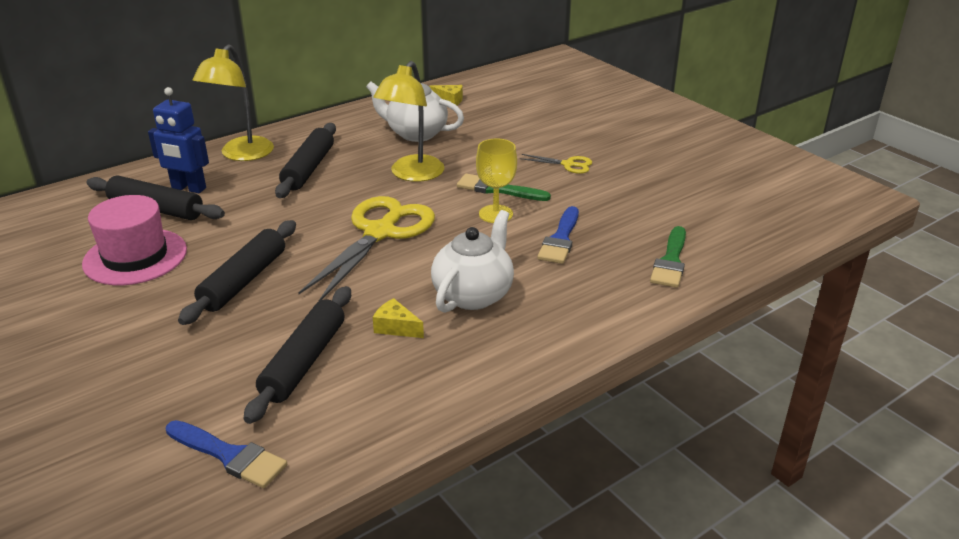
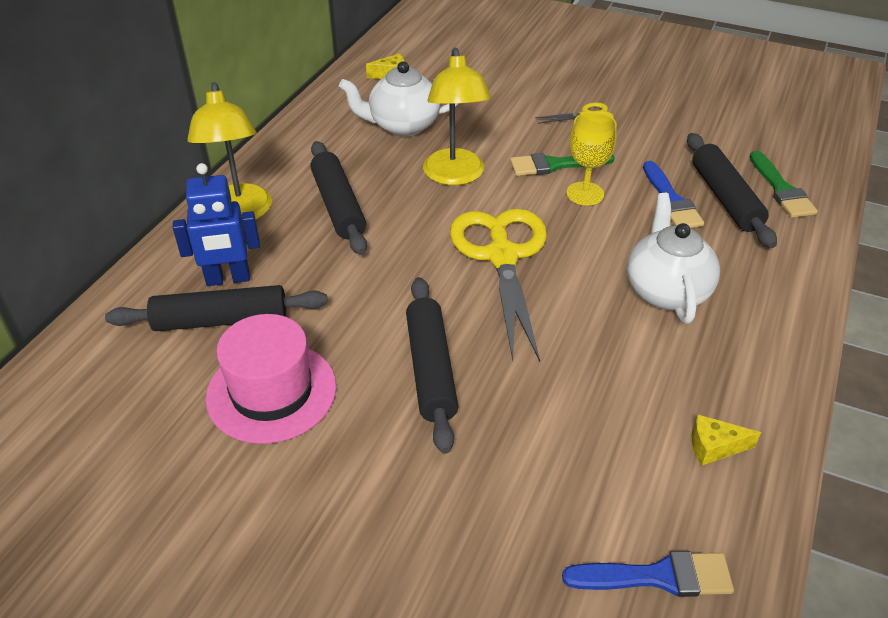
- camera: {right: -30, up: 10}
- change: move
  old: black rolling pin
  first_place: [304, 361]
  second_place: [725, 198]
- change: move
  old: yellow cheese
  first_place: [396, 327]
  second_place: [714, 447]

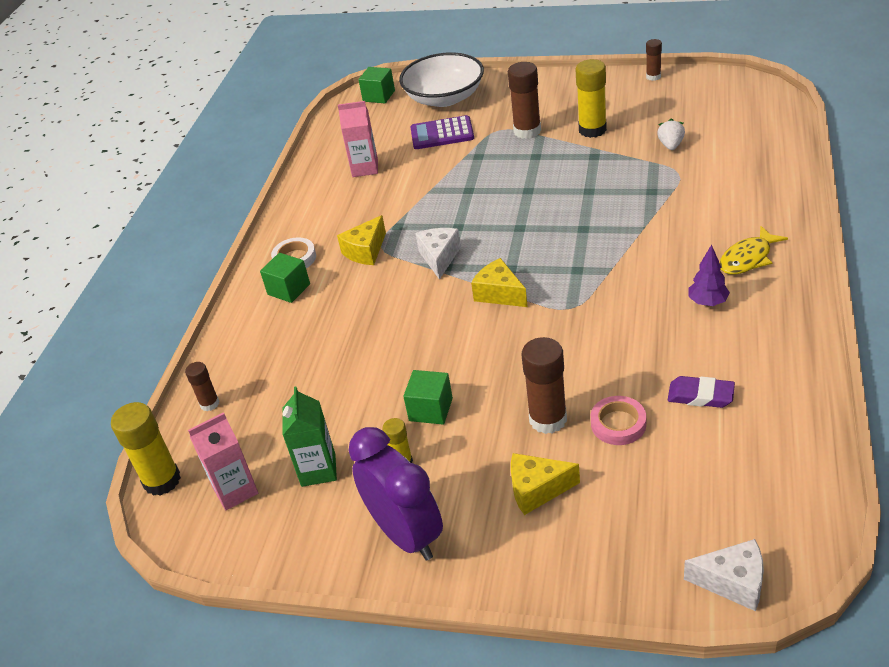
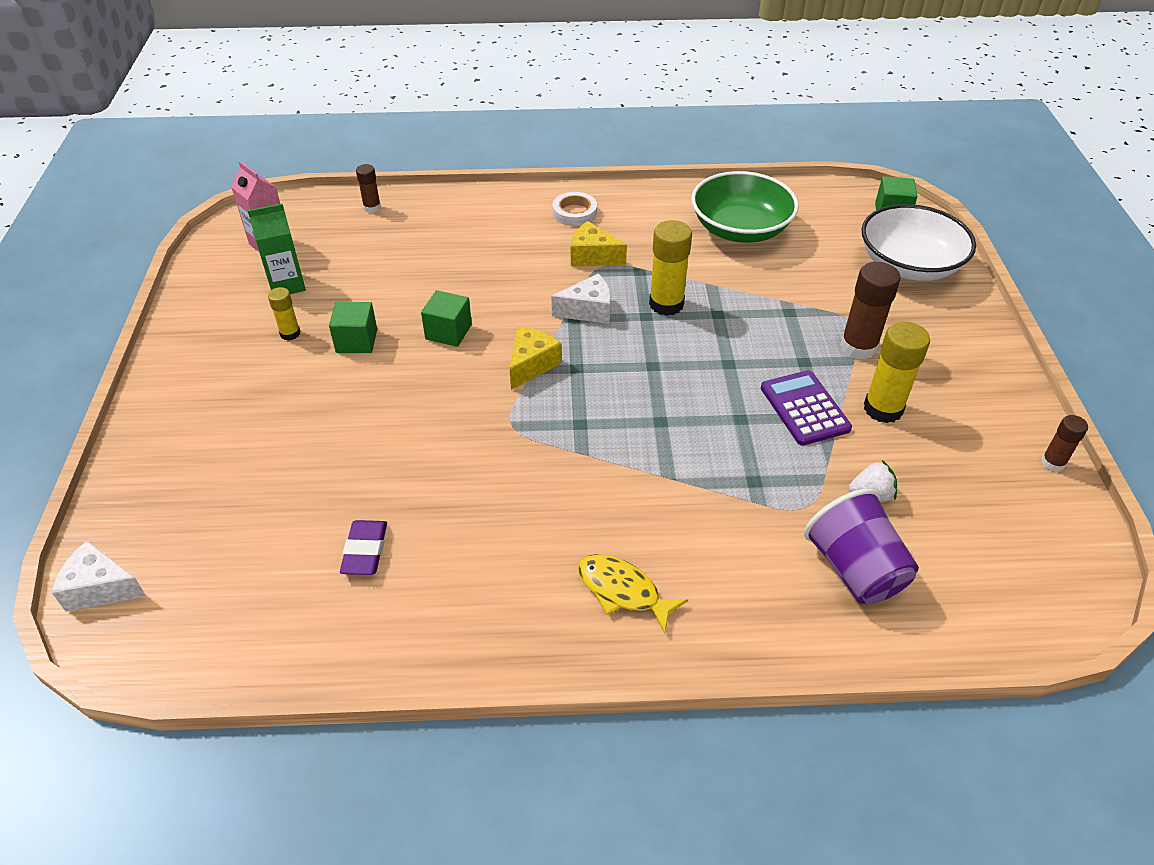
- camera: {right: 70, up: 5}
- change: move
  old: yellow glue stick
  first_place: [162, 480]
  second_place: [666, 304]
- change: move
  old: green cube
  first_place: [289, 289]
  second_place: [448, 332]
- change: replace
  old: pink carton
  new: green bowl
  first_place: [365, 168]
  second_place: [740, 229]
- change: delete
  old: purple clock
  first_place: [406, 534]
- change: move
  old: purple calculator
  first_place: [442, 133]
  second_place: [804, 408]
- change: delete
  old: yellow cheese
  first_place: [537, 490]
- change: delete
  old: brown glue stick
  first_place: [548, 419]
- change: delete
  old: pink tape
  first_place: [618, 424]
- change: rotate
  old: white cheese
  first_place: [733, 582]
  second_place: [101, 588]
  degrees: 105
- change: delete
  old: purple tree
  first_place: [707, 302]
- change: insert
  new: purple cup
  second_place: [854, 569]

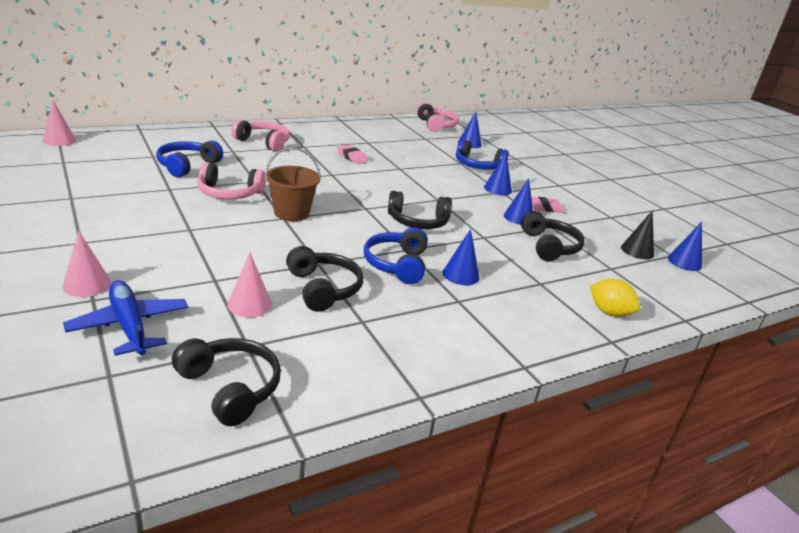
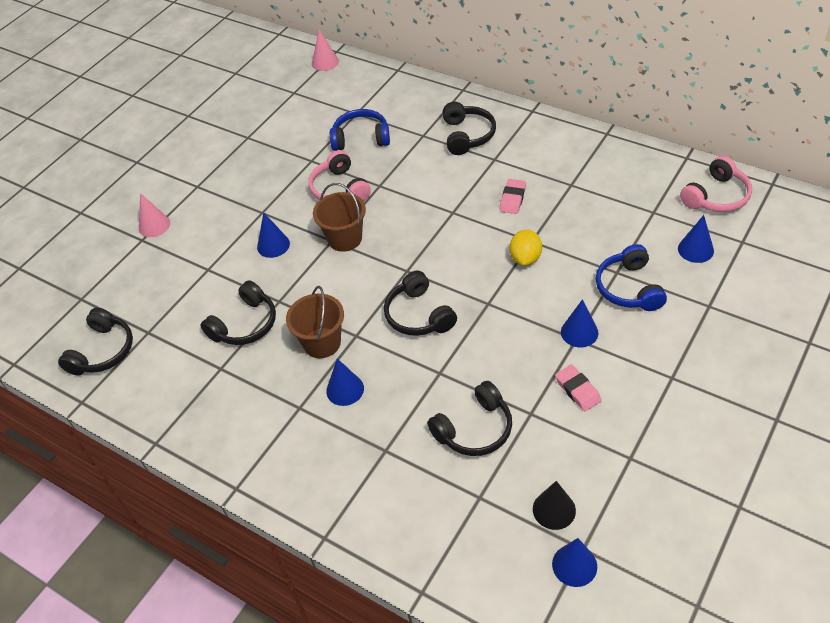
- camera: {right: 70, up: 20}
- change: delete
  old: blue plane
  first_place: [129, 325]
- change: delete
  old: pink cone
  first_place: [249, 304]
- change: recolor
  old: pink headphones
  new: black headphones
  first_place: [264, 142]
  second_place: [467, 135]
- change: replace
  old: blue headphones
  new: brown bucket
  first_place: [397, 264]
  second_place: [322, 343]
- change: move
  old: blue cone
  first_place: [518, 217]
  second_place: [273, 245]
- change: move
  old: yellow lemon
  first_place: [609, 312]
  second_place: [525, 258]

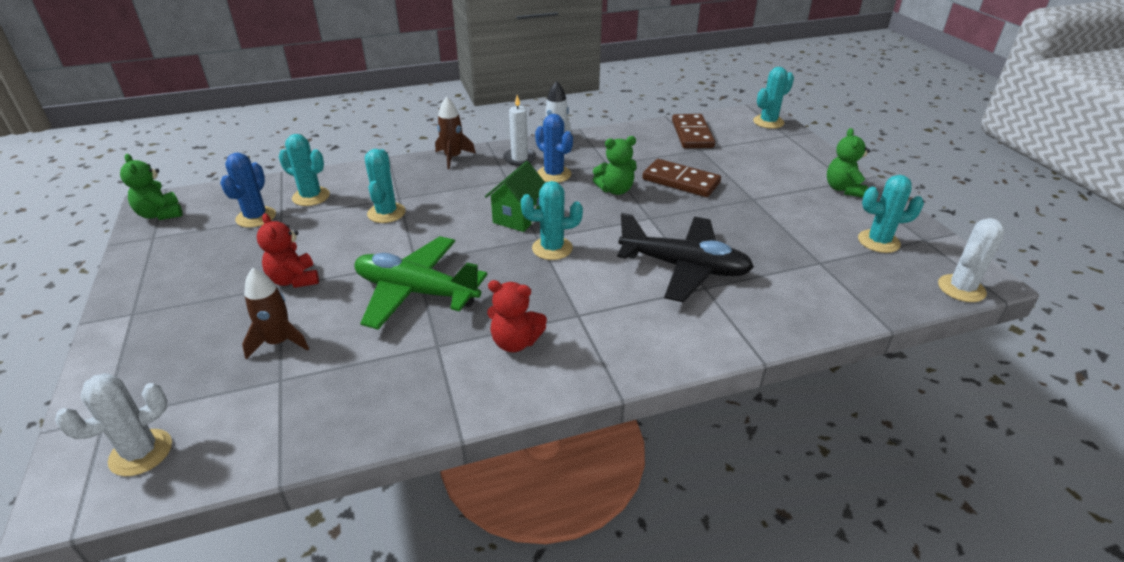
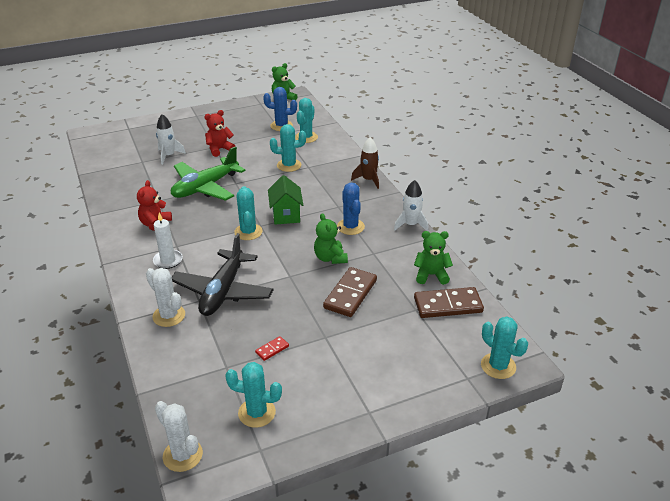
- camera: {right: 85, up: 0}
- change: move
  old: white cactus
  first_place: [141, 453]
  second_place: [169, 316]
- change: recolor
  old: brown rocket
  new: white rocket
  first_place: [279, 342]
  second_place: [169, 156]
- change: rotate
  old: green plane
  first_place: [416, 292]
  second_place: [205, 187]
  degrees: -150
- change: rotate
  old: green house
  first_place: [518, 218]
  second_place: [286, 215]
  degrees: 60
- change: move
  old: white candle
  first_place: [519, 158]
  second_place: [168, 260]
- change: rotate
  old: blue cactus
  first_place: [554, 174]
  second_place: [350, 227]
  degrees: -60
- change: move
  old: green teddy bear
  first_place: [843, 189]
  second_place: [431, 275]
- change: rotate
  old: turquoise cactus
  first_place: [878, 241]
  second_place: [257, 413]
  degrees: -75
- change: insert
  new: red domino
  second_place: [272, 349]

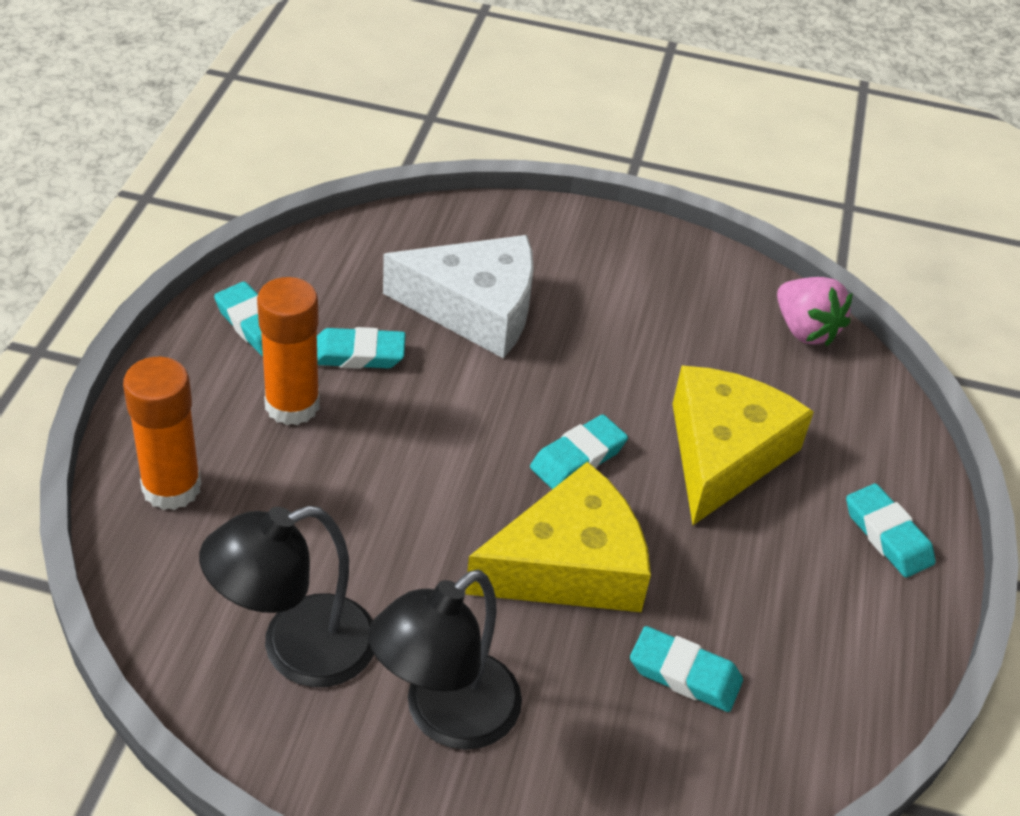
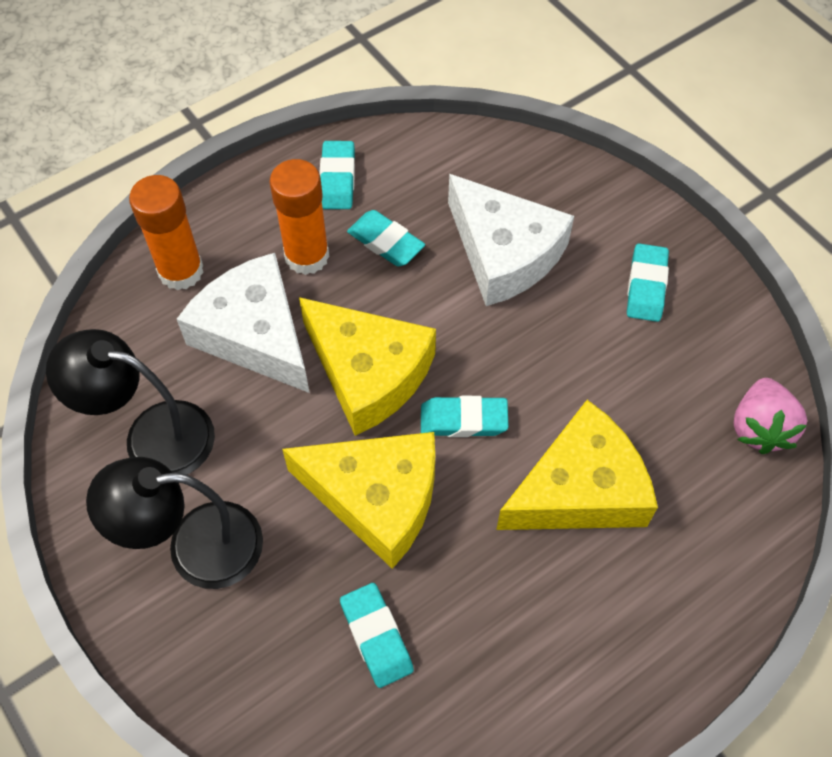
- camera: {right: 45, up: 15}
- change: move
  old: turquoise eraser
  first_place: [887, 535]
  second_place: [646, 286]
- change: insert
  new: white cheese
  second_place: [255, 334]
- change: insert
  new: yellow cheese
  second_place: [368, 373]

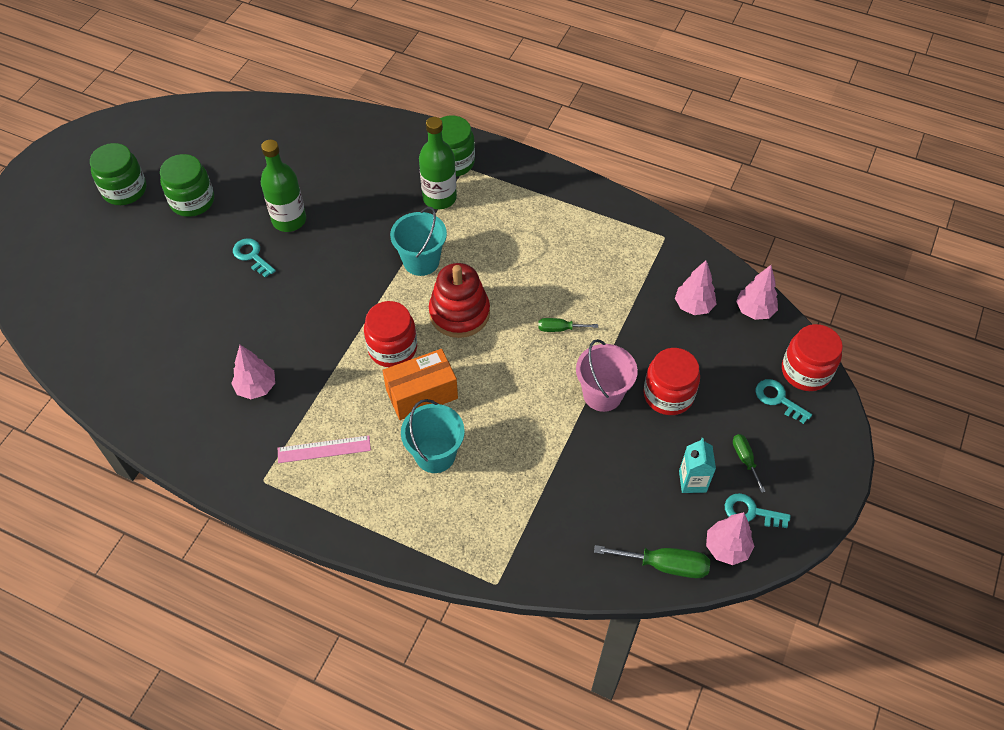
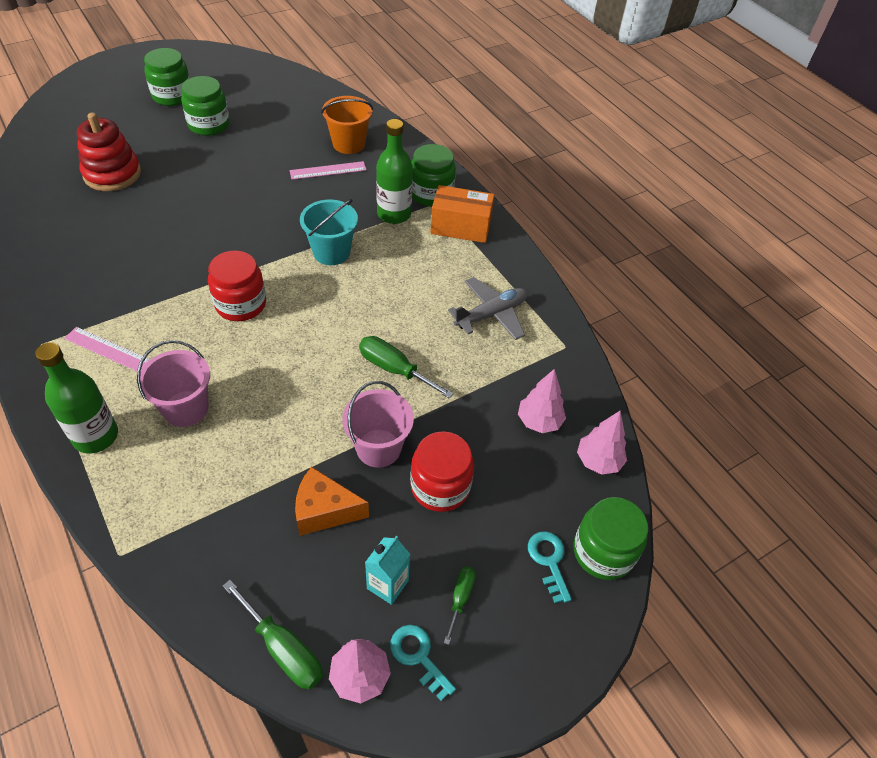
- camera: {right: 30, up: -5}
- change: delete
  old: pink tree
  first_place: [256, 387]
- change: delete
  old: turquoise key
  first_place: [252, 256]
- change: move
  old: green bottle
  first_place: [289, 220]
  second_place: [95, 436]
- change: move
  old: orange box
  first_place: [421, 394]
  second_place: [460, 227]
- change: recolor
  old: turquoise bucket
  new: pink bucket
  first_place: [435, 454]
  second_place: [186, 408]
- change: move
  old: red stacking toy
  first_place: [459, 313]
  second_place: [112, 174]
- change: resize
  old: green screwdriver
  first_place: [560, 329]
  second_place: [394, 369]
  factor: 1.67
- change: recolor
  old: red jar
  new: green jar
  first_place: [805, 371]
  second_place: [603, 552]
- change: insert
  new: pink ruler
  second_place: [328, 170]
- change: insert
  new: orange cheese
  second_place: [324, 510]
- change: insert
  new: orange bucket
  second_place: [349, 144]
- change: insert
  new: grey plane
  second_place: [491, 314]

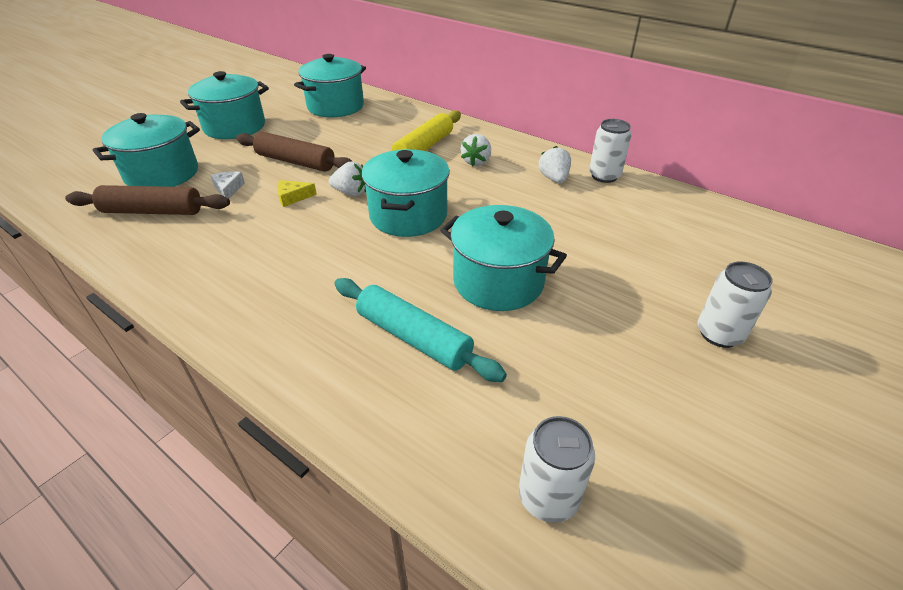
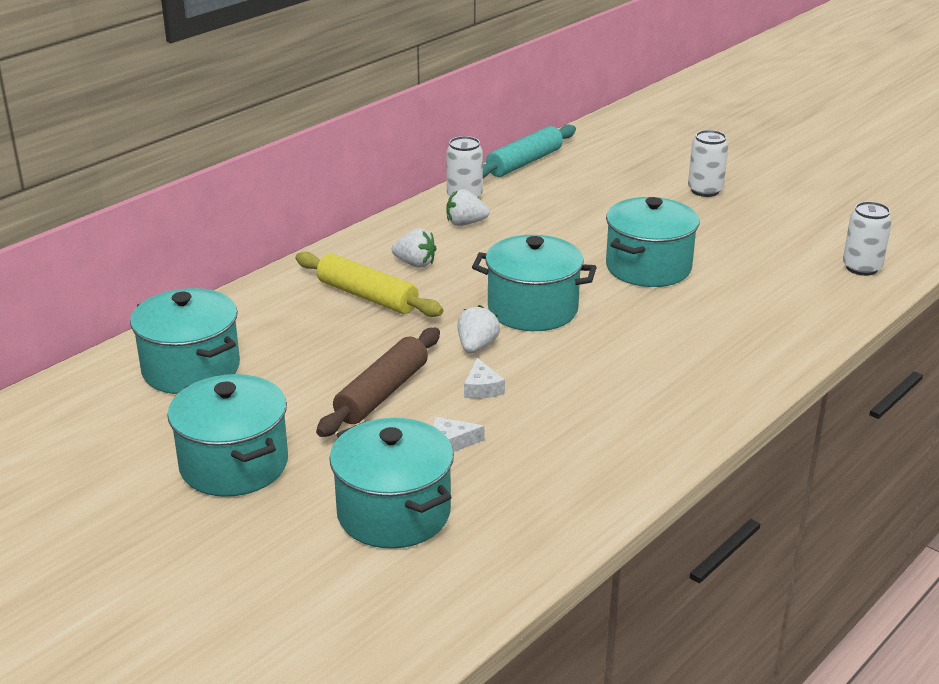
- camera: {right: -85, up: -10}
- change: delete
  old: brown rolling pin
  first_place: [153, 211]
- change: recolor
  old: yellow cheese
  new: white cheese
  first_place: [293, 197]
  second_place: [482, 388]
- change: move
  old: turquoise rolling pin
  first_place: [413, 337]
  second_place: [524, 162]

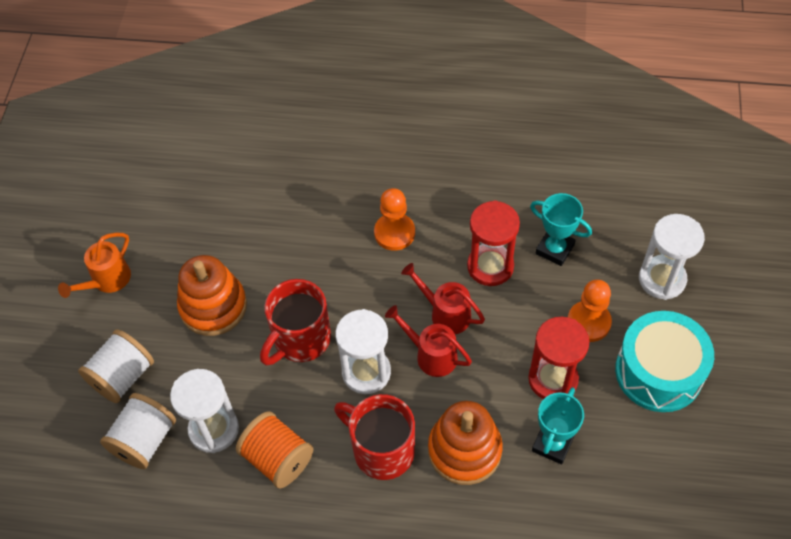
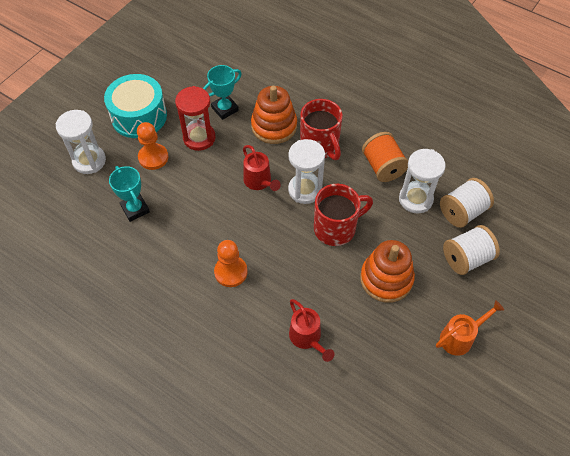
- camera: {right: -155, up: 0}
- change: move
  old: red watering can
  first_place: [445, 313]
  second_place: [307, 338]
- change: delete
  old: red hourglass
  first_place: [490, 266]

